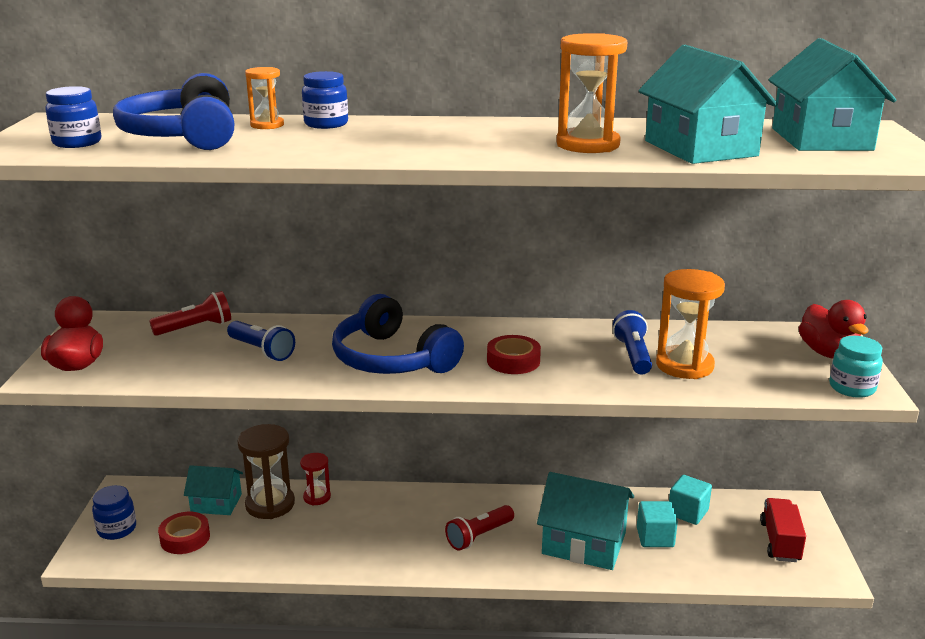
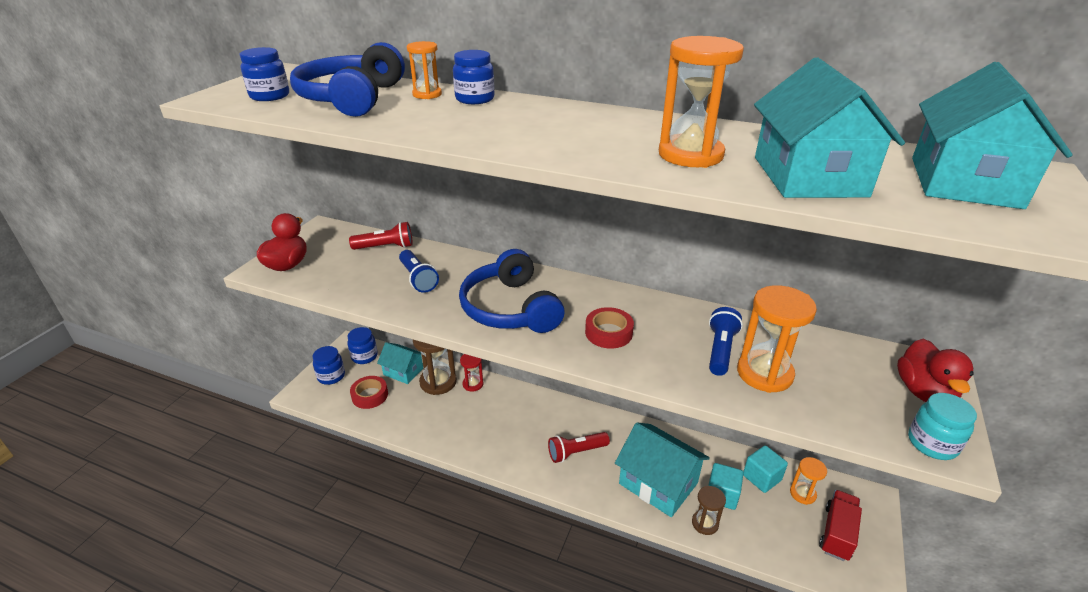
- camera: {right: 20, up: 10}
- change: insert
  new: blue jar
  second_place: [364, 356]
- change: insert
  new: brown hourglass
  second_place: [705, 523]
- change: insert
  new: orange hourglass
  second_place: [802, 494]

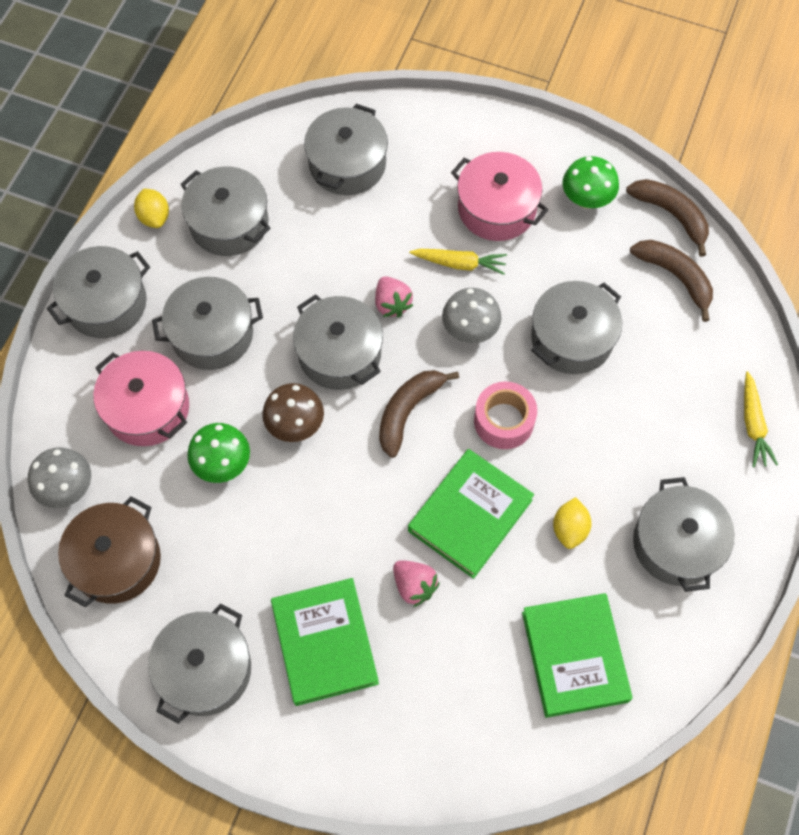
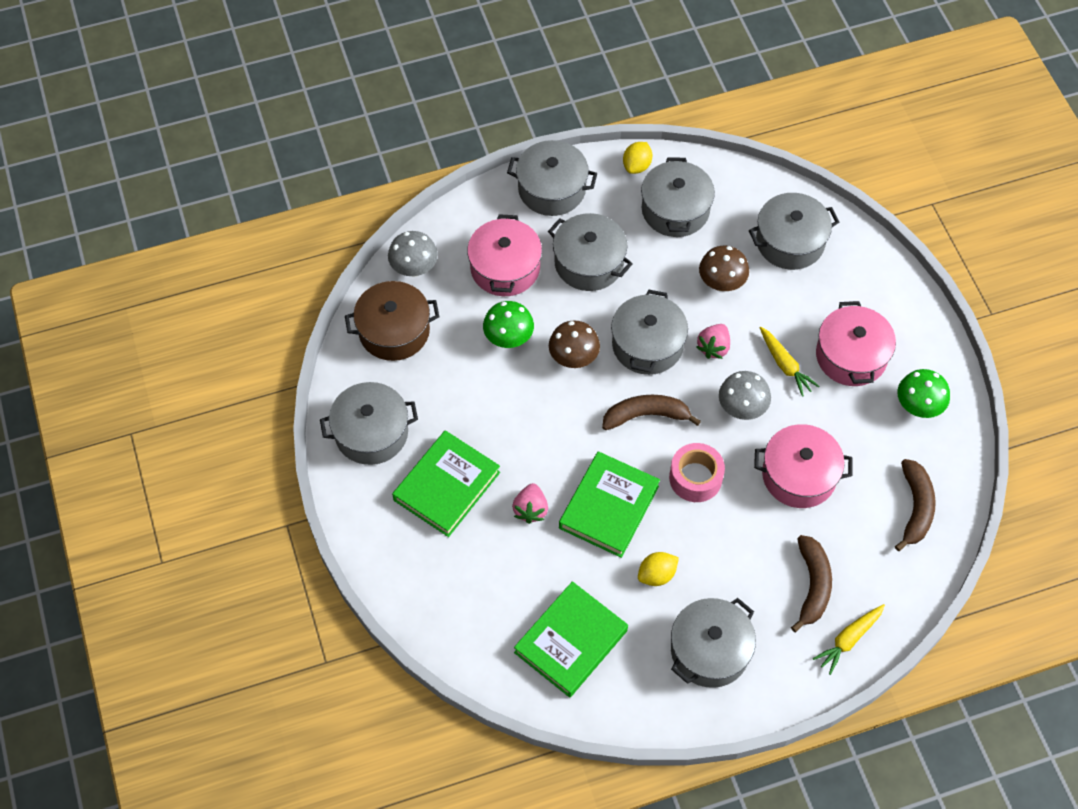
- camera: {right: 50, up: -5}
- change: rotate
  old: green book
  first_place: [470, 515]
  second_place: [609, 507]
  degrees: -60
- change: recolor
  old: grey pot
  new: pink pot
  first_place: [572, 338]
  second_place: [799, 475]
- change: move
  old: brown banana
  first_place: [671, 215]
  second_place: [812, 586]
- change: insert
  new: brown mushroom
  second_place: [721, 283]

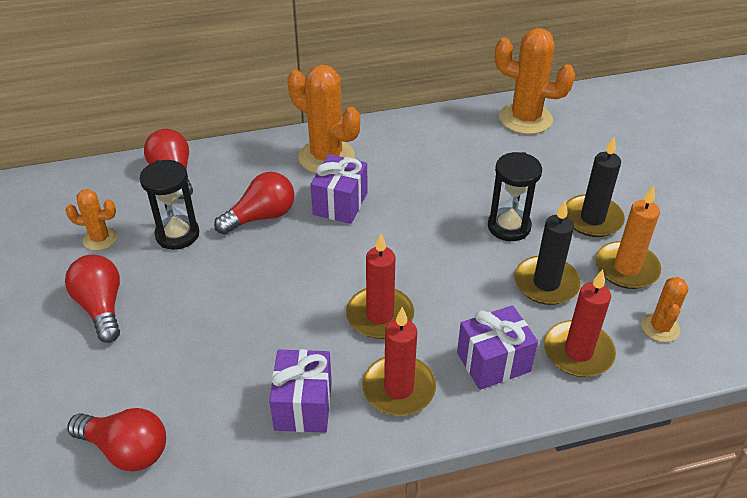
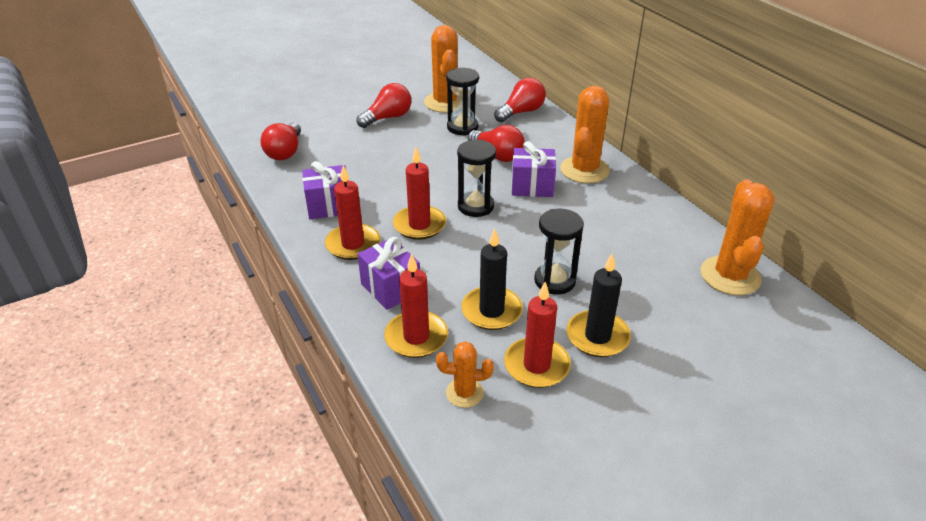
- camera: {right: 75, up: -5}
- change: resize
  old: orange cactus
  first_place: [100, 239]
  second_place: [445, 102]
  factor: 1.85
- change: recolor
  old: orange candle
  new: red candle
  first_place: [626, 268]
  second_place: [536, 365]
- change: insert
  new: black hourglass
  second_place: [475, 206]

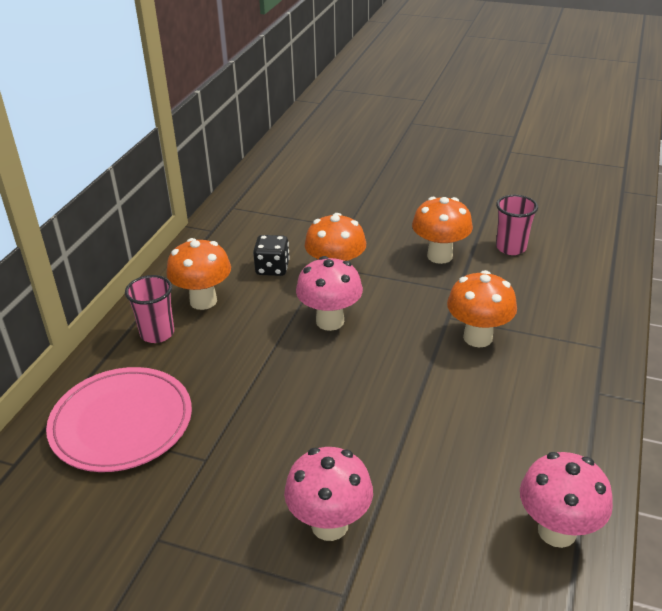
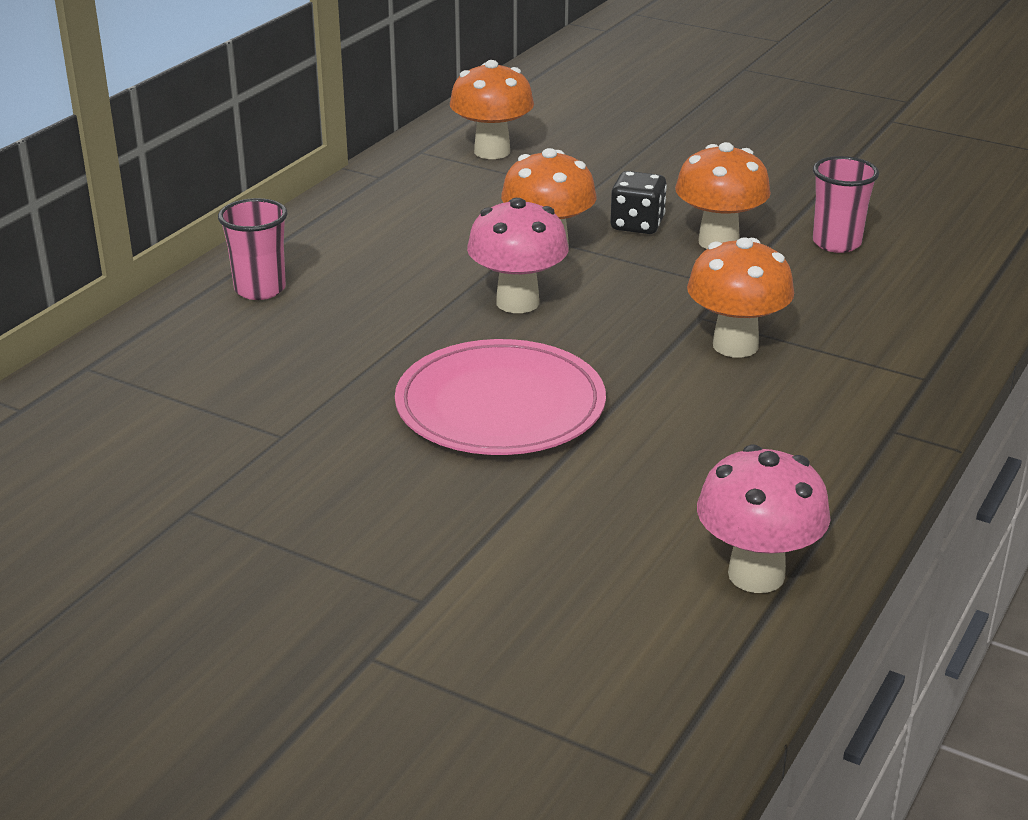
- camera: {right: 10, up: -5}
- change: move
  old: pink plate
  first_place: [121, 422]
  second_place: [500, 405]
- change: move
  old: orange mushroom
  first_place: [203, 301]
  second_place: [492, 151]
- change: move
  old: black dice
  first_place: [272, 268]
  second_place: [637, 225]
- change: delete
  old: pink mushroom
  first_place: [329, 525]

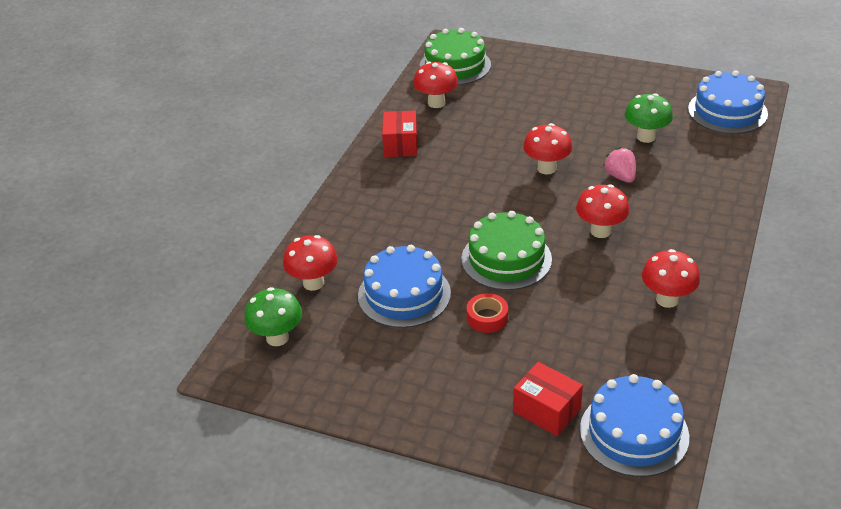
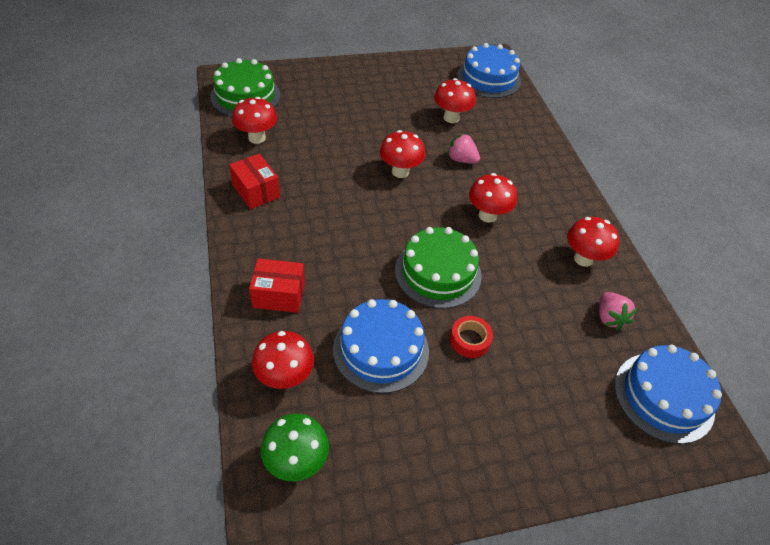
- camera: {right: -40, up: 10}
- change: move
  old: red box
  first_place: [546, 410]
  second_place: [279, 295]
- change: recolor
  old: green mushroom
  new: red mushroom
  first_place: [646, 137]
  second_place: [451, 118]
- change: insert
  new: pink strawberry
  second_place: [609, 317]

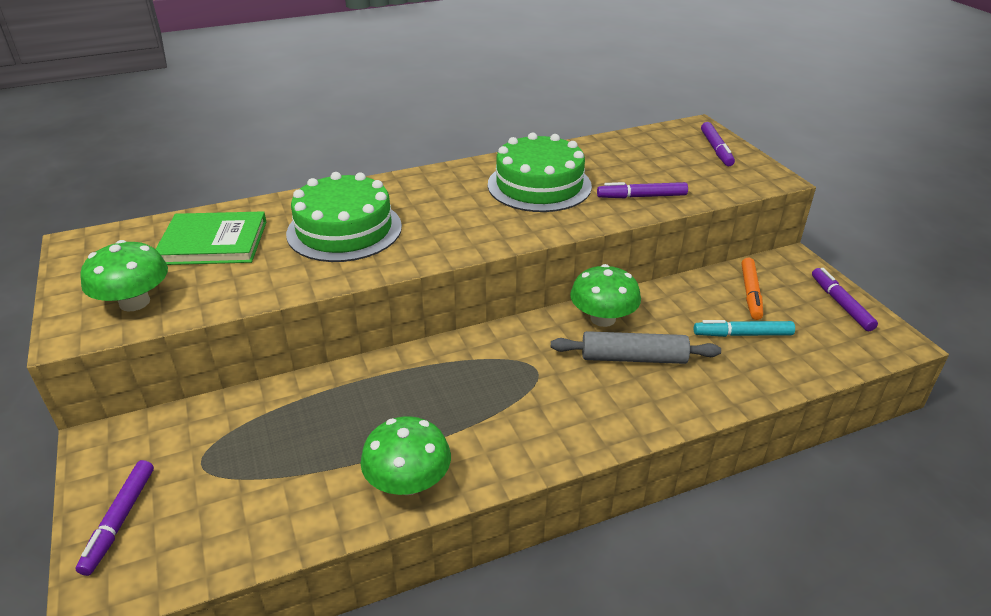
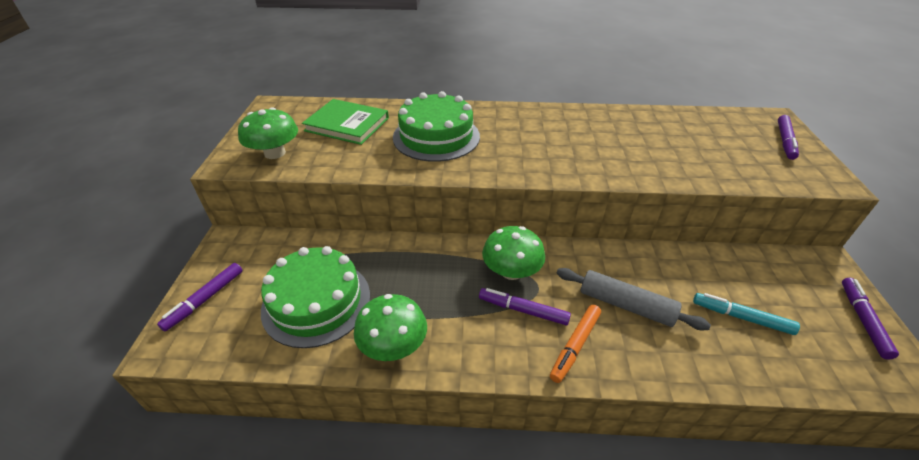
- camera: {right: 25, up: 5}
- change: move
  old: green cake
  first_place: [539, 185]
  second_place: [316, 302]
- change: move
  old: green mushroom
  first_place: [603, 318]
  second_place: [511, 271]
- change: move
  old: purple marker
  first_place: [641, 197]
  second_place: [523, 310]
- change: move
  old: orange marker
  first_place: [750, 293]
  second_place: [575, 346]

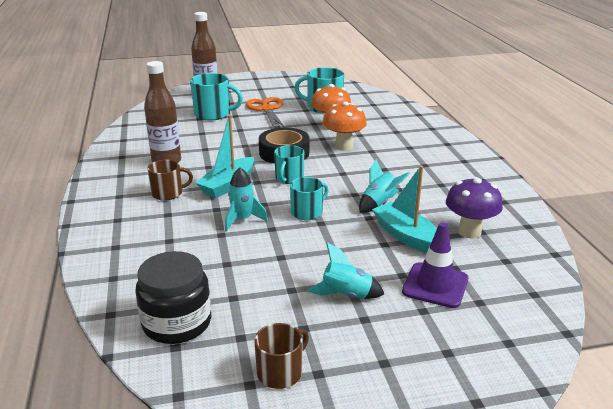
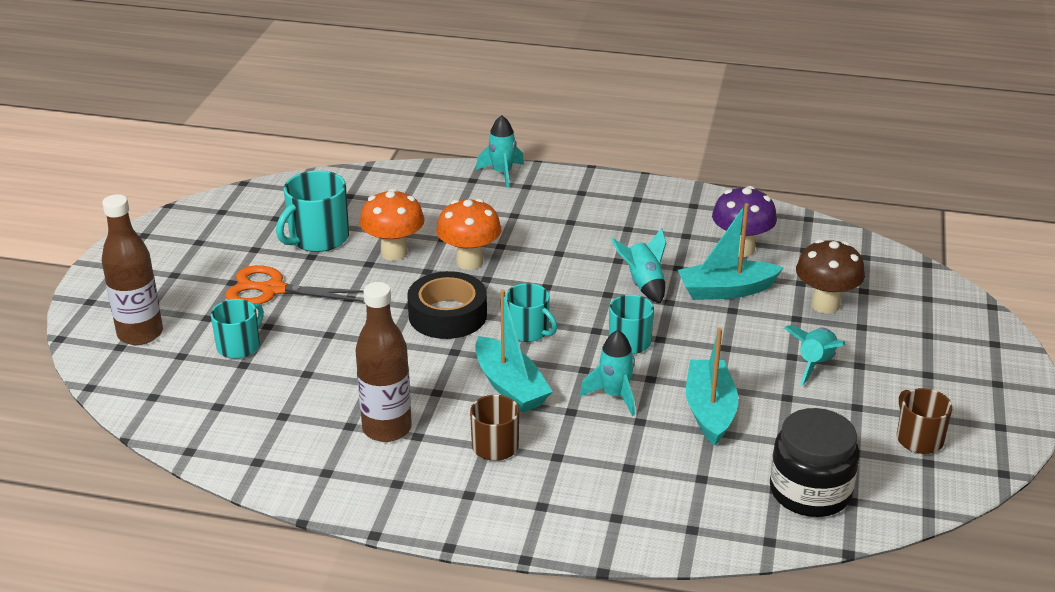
- camera: {right: -65, up: 5}
- change: resize
  old: turquoise mug
  first_place: [213, 114]
  second_place: [239, 346]
  factor: 0.65
- change: replace
  old: purple traffic cone
  new: brown mushroom
  first_place: [435, 285]
  second_place: [825, 305]
- change: insert
  new: turquoise rocket
  second_place: [502, 173]
- change: insert
  new: turquoise boat
  second_place: [710, 410]

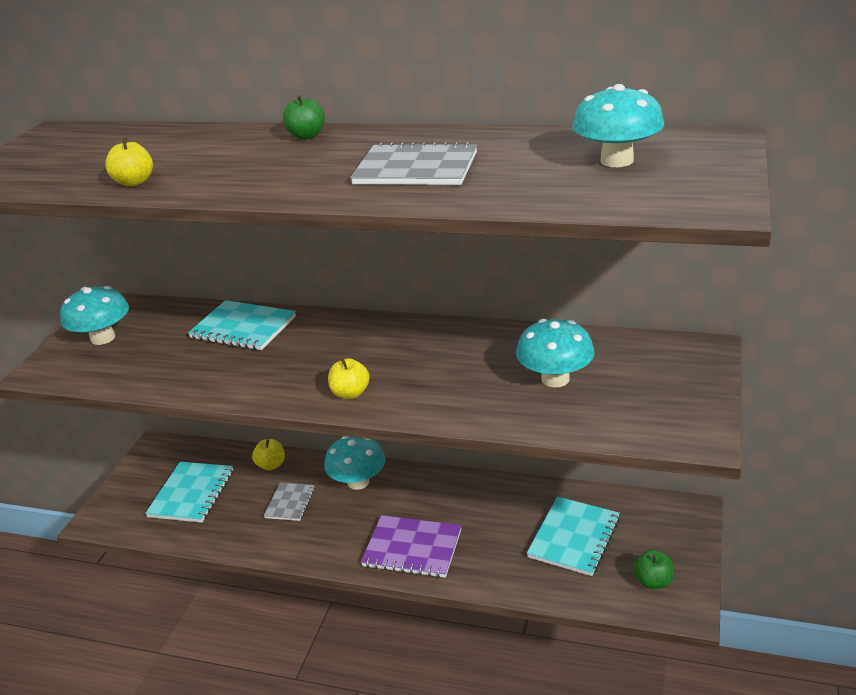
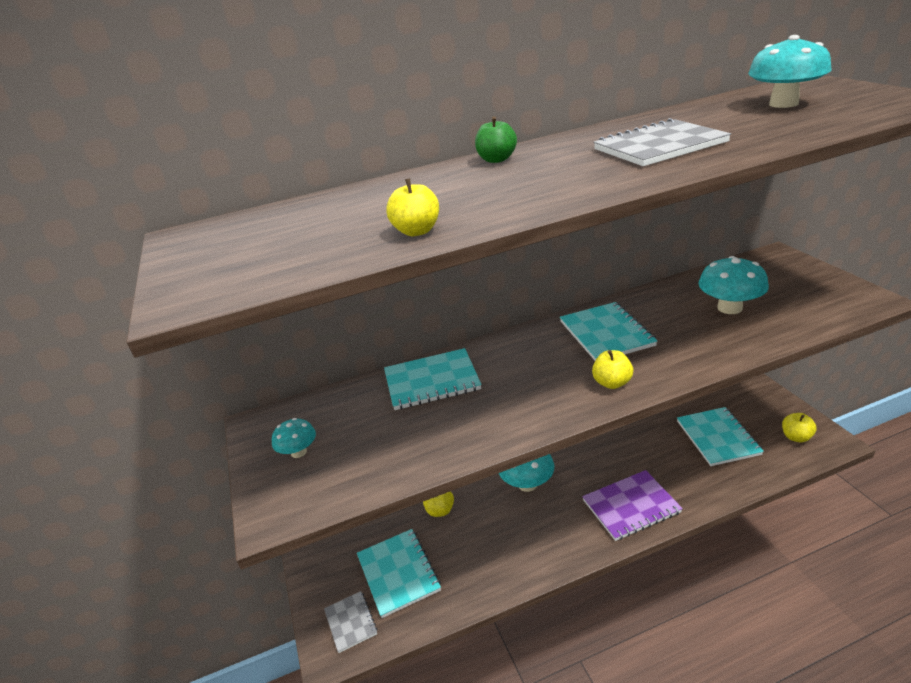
- camera: {right: -35, up: 0}
- change: resize
  old: turquoise mushroom
  first_place: [103, 338]
  second_place: [299, 452]
  factor: 0.58
- change: move
  old: grey notebook
  first_place: [290, 503]
  second_place: [351, 622]
- change: recolor
  old: green apple
  new: yellow apple
  first_place: [653, 581]
  second_place: [796, 437]
- change: insert
  new: turquoise notebook
  second_place: [606, 333]

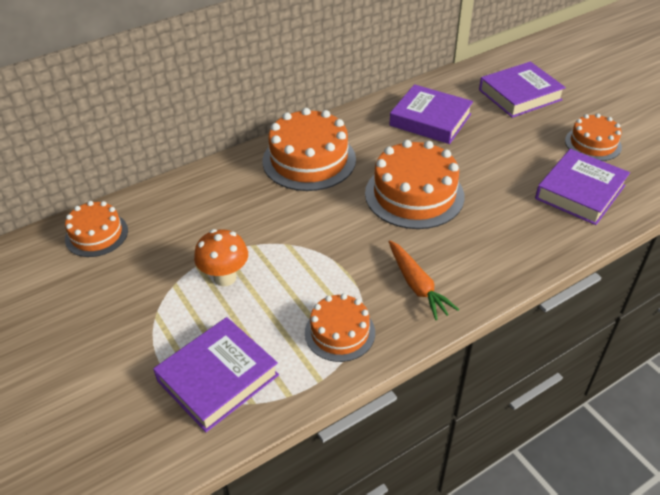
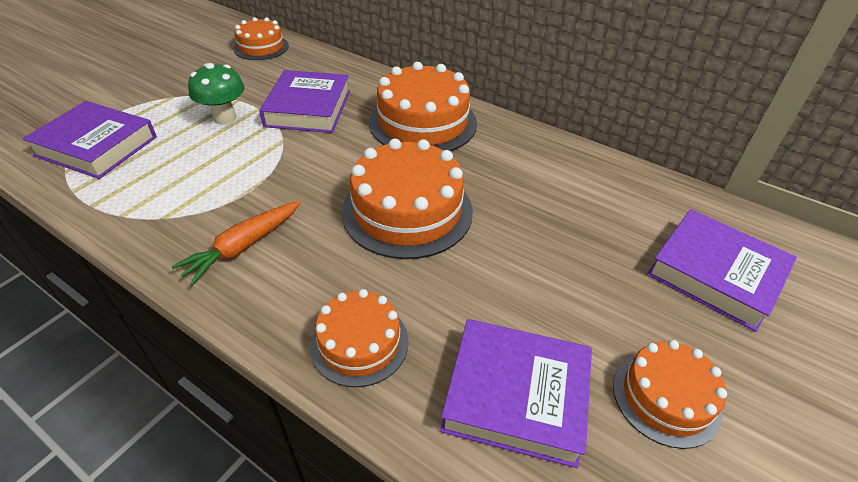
- camera: {right: 65, up: 0}
- change: recolor
  old: orange mushroom
  new: green mushroom
  first_place: [225, 277]
  second_place: [225, 118]
- change: move
  old: orange cake
  first_place: [340, 332]
  second_place: [359, 343]
- change: move
  old: purple book
  first_place: [430, 120]
  second_place: [308, 108]

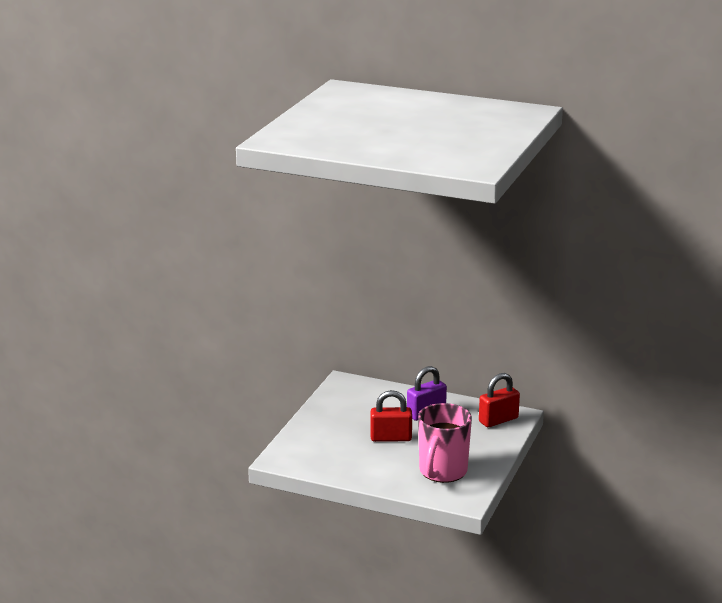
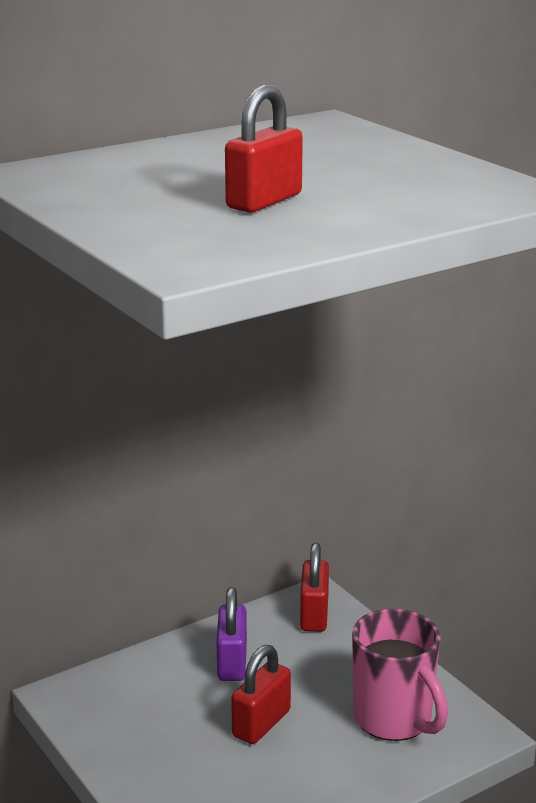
- camera: {right: -55, up: 0}
- change: insert
  new: red padlock
  second_place: [264, 201]

